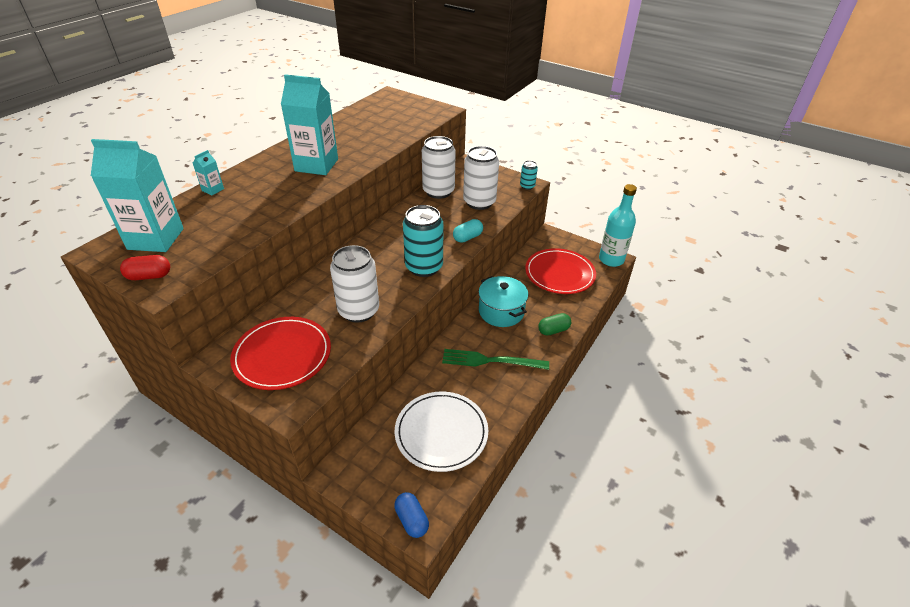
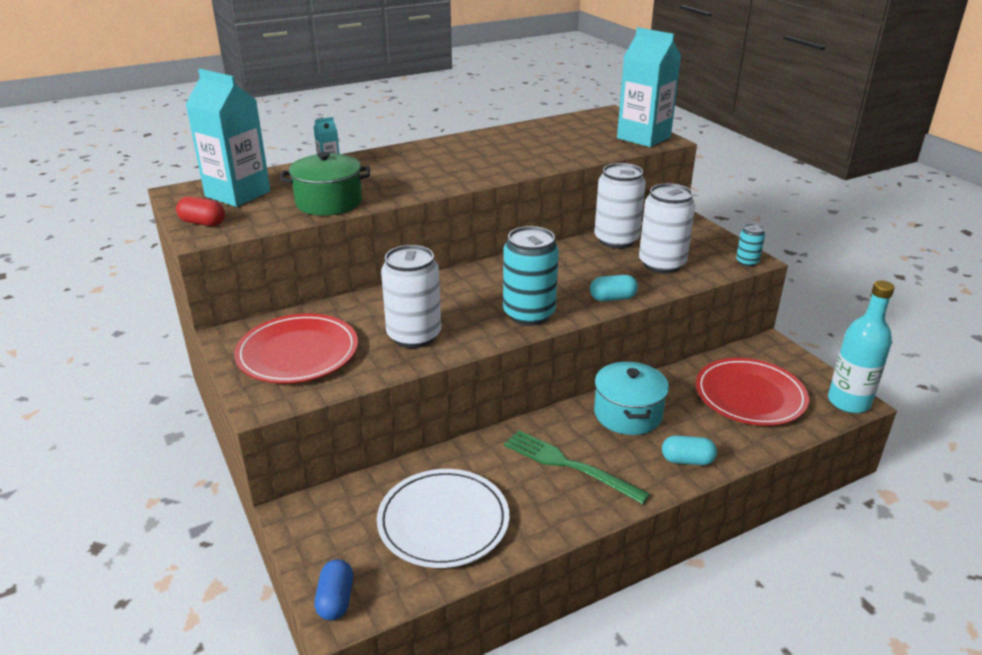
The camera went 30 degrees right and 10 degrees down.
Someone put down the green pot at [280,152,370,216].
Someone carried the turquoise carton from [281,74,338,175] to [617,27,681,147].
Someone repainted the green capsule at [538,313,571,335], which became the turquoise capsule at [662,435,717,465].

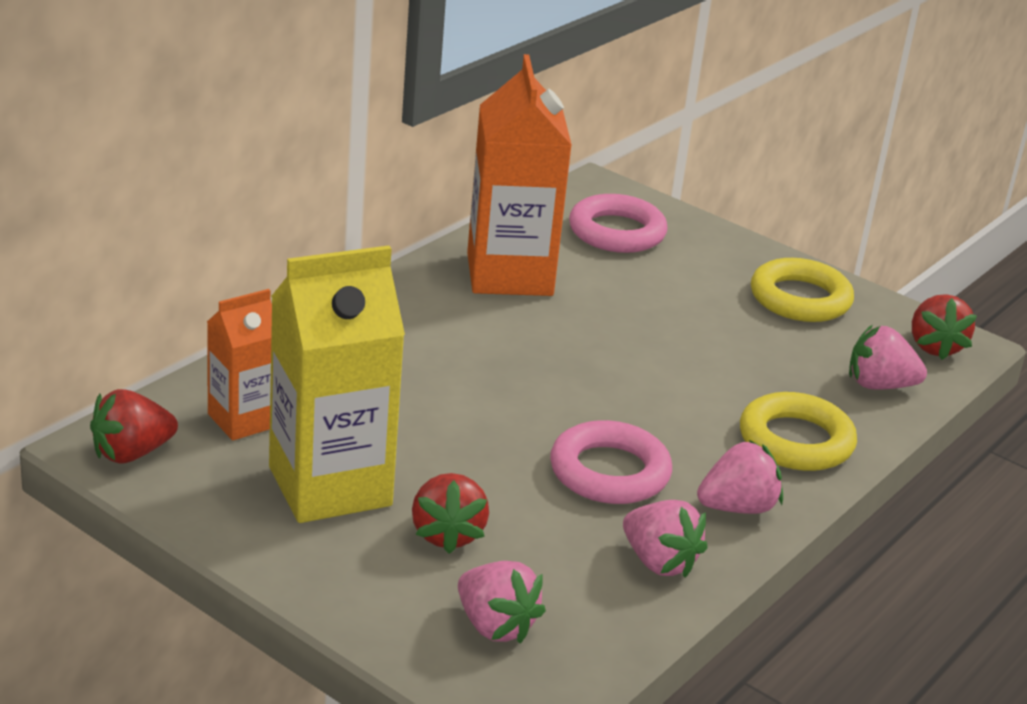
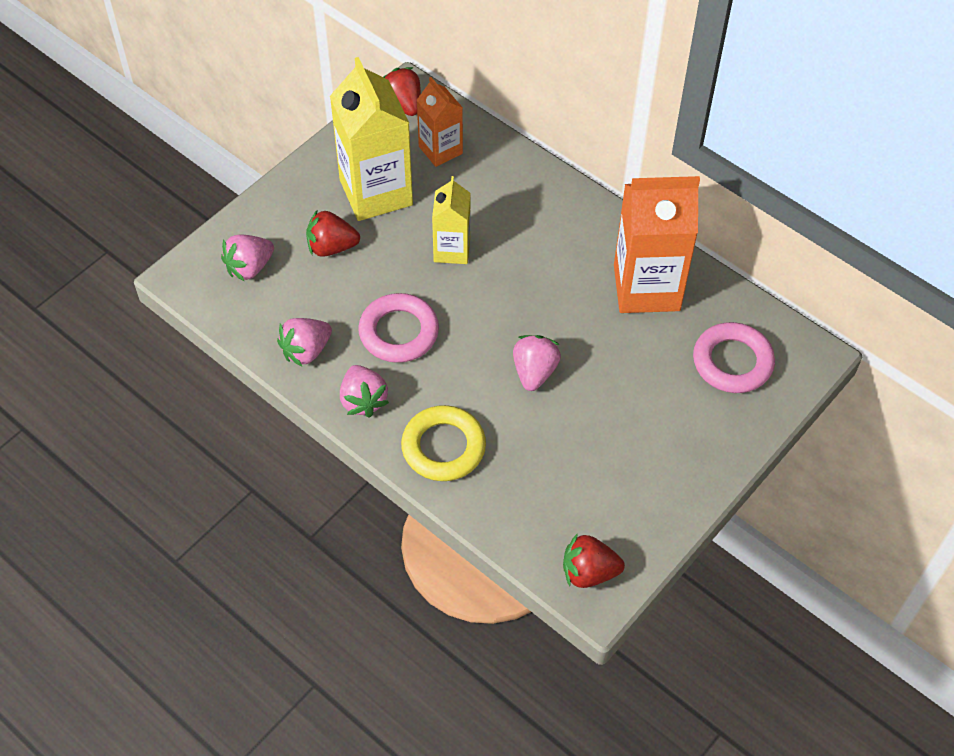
The camera went 95 degrees right and 25 degrees up.
Someone put down the yellow carton at [432,176,470,264].
Someone carried the pink strawberry from [849,325,927,389] to [513,335,561,391].
Someone took away the yellow ring at [751,258,854,322].

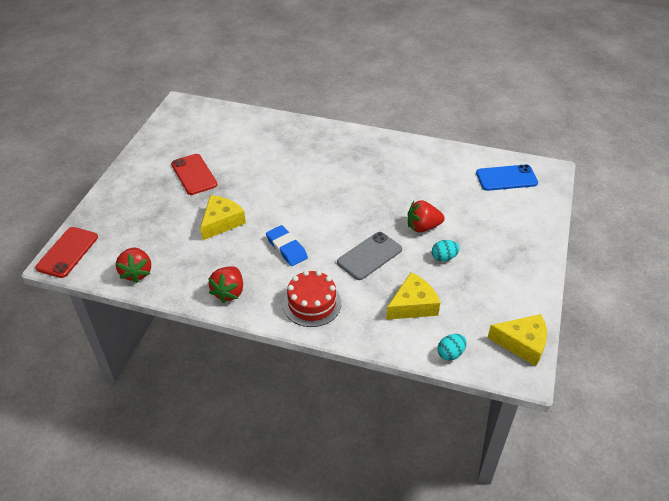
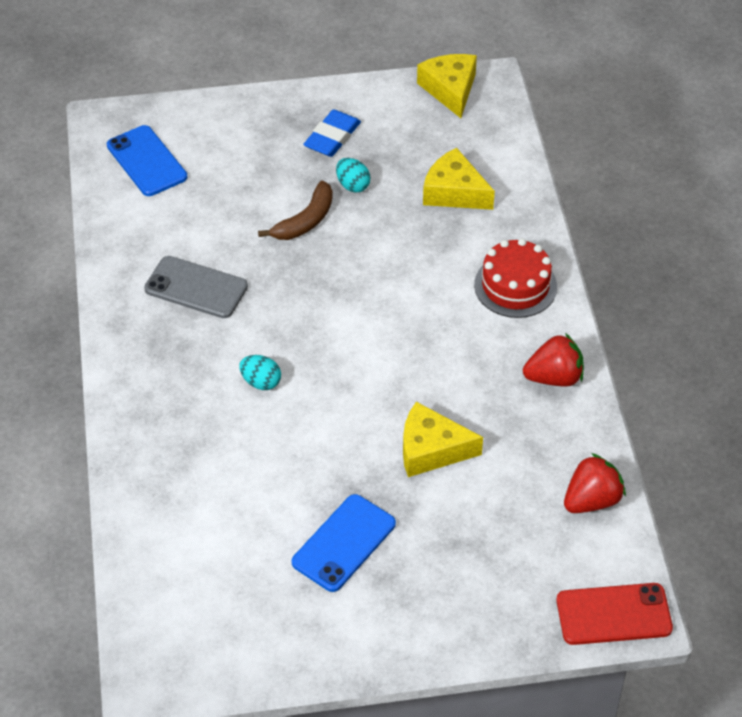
The camera went 115 degrees left and 5 degrees up.
Someone carried the grey phone from [337,232,402,280] to [144,256,248,318].
Someone carried the turquoise egg from [437,334,466,361] to [239,355,281,390].
Someone swapped the red strawberry at [408,200,445,232] for the brown banana at [258,181,333,240].
Someone repainted the red phone at [171,154,217,195], which became the blue phone at [292,494,396,592].
Someone carried the blue eraser from [266,225,308,266] to [303,110,361,157].

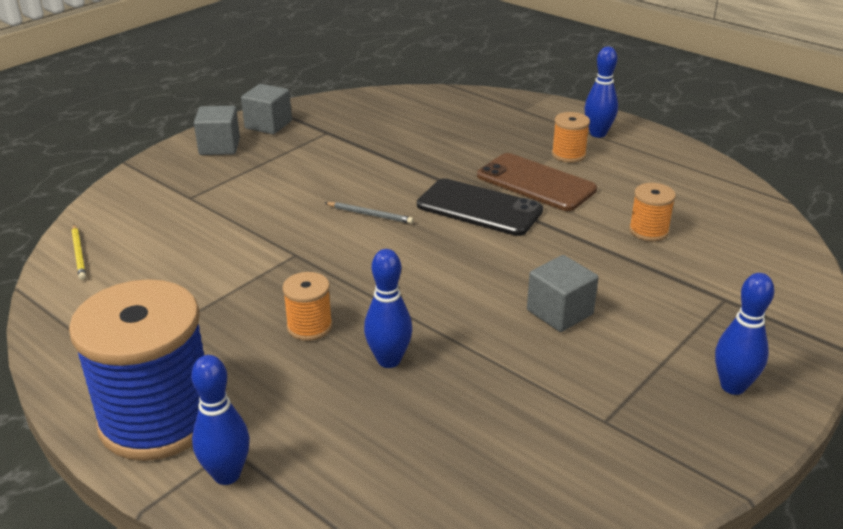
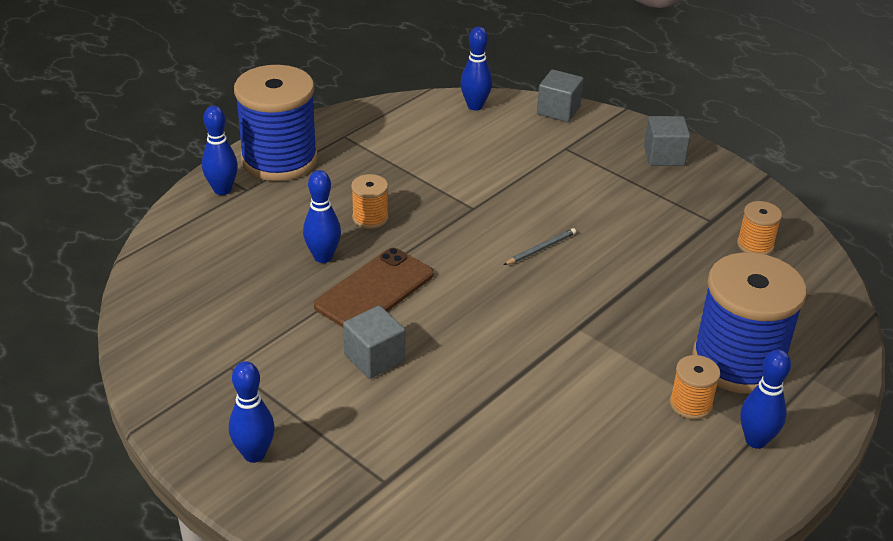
The camera went 90 degrees right and 5 degrees up.
Someone carried the brown phone from [477,153,597,211] to [314,248,434,327].
Someone swapped the yellow pencil at [71,225,86,280] for the blue bowling pin at [460,27,492,110].
Someone rotated the grey pencil at [325,202,414,224] by 150 degrees counterclockwise.
Someone carried the grey cube from [241,84,292,134] to [537,69,584,122].
Someone put down the blue spool at [692,252,807,394].
Someone carried the orange spool from [629,183,676,241] to [737,201,782,255].
Someone took away the black phone at [417,178,543,236].

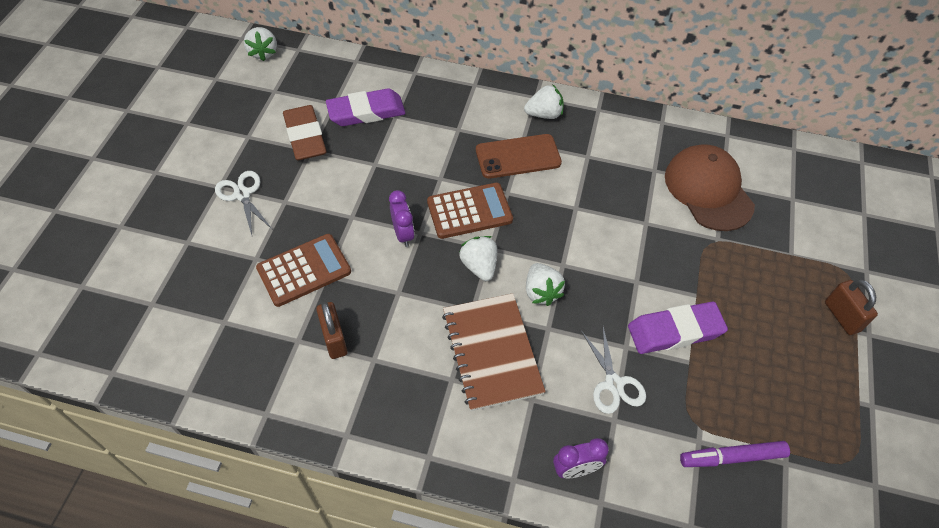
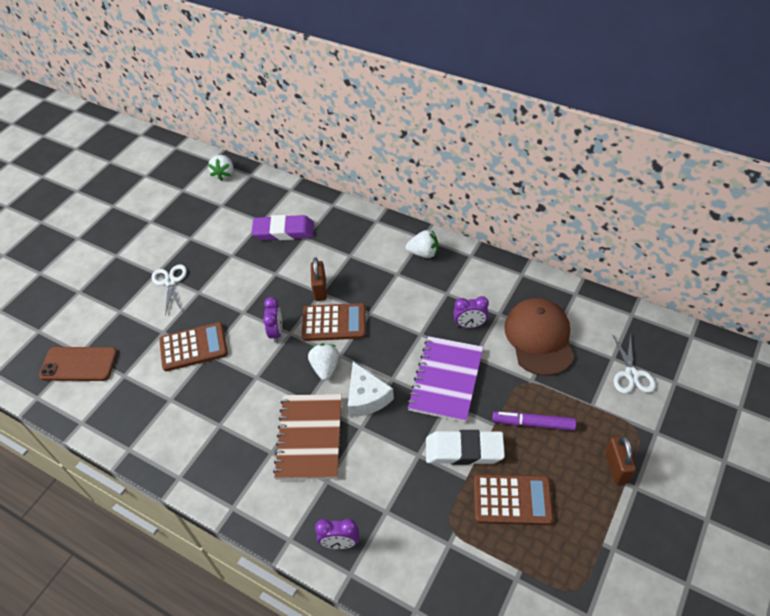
The camera went 20 degrees right and 5 degrees down.
Someone carried the brown phone from [476,134,562,179] to [39,347,117,381].
Someone carried the brown padlock from [316,302,348,359] to [311,257,327,301].
Someone swapped the white strawberry at [526,263,565,306] for the white cheese at [348,362,394,417].
Someone put down the purple notebook at [407,336,483,423].
Someone repainted the purple eraser at [628,302,728,354], which became the white eraser at [426,430,505,465].
Someone put down the purple clock at [453,296,489,328].
Someone put down the brown calculator at [474,474,553,525].
Someone carried the purple marker from [680,441,790,467] to [492,411,576,431].
Someone carried the white scissors from [581,327,646,414] to [613,333,656,393].
Someone took away the brown eraser at [283,105,327,160].

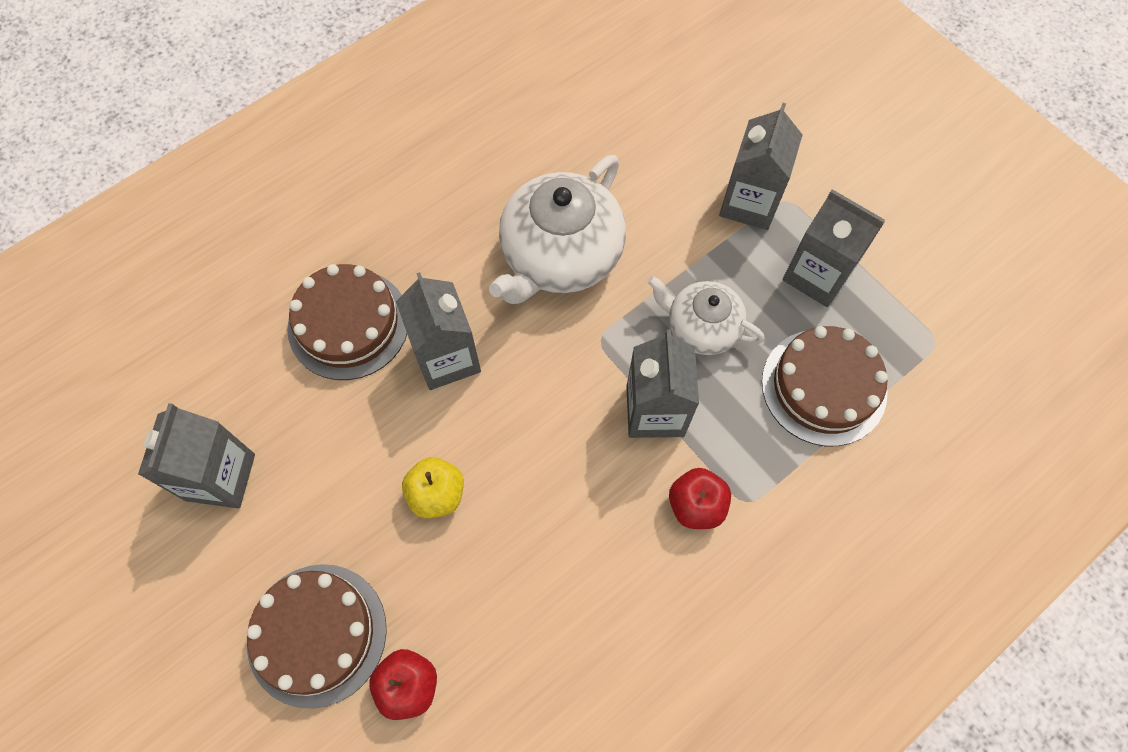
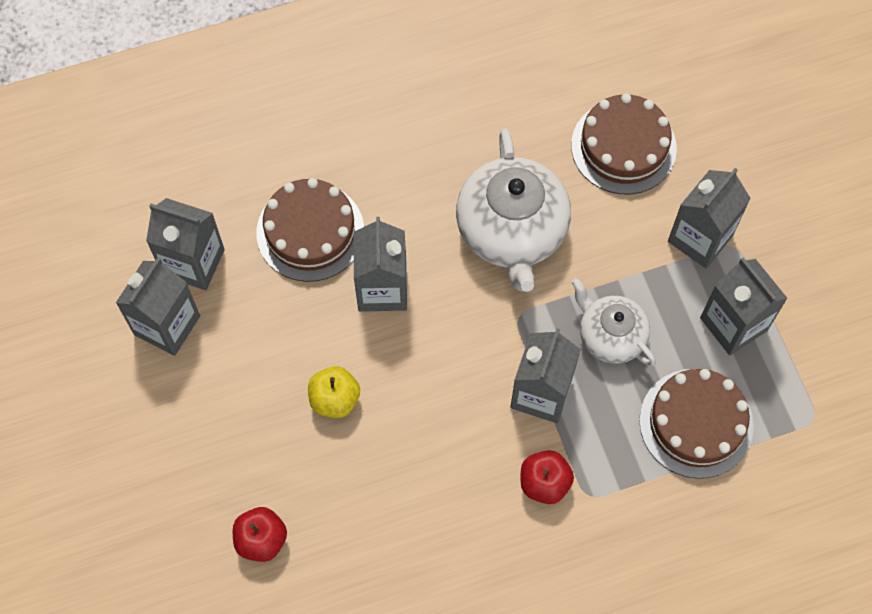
The camera went 20 degrees right and 0 degrees up.
Someone put down the grey carton at [146,198,225,290].
Someone rotated the white teapot at [489,155,626,304] by 60 degrees counterclockwise.
Someone carried the brown cake from [247,564,387,709] to [571,93,677,194].

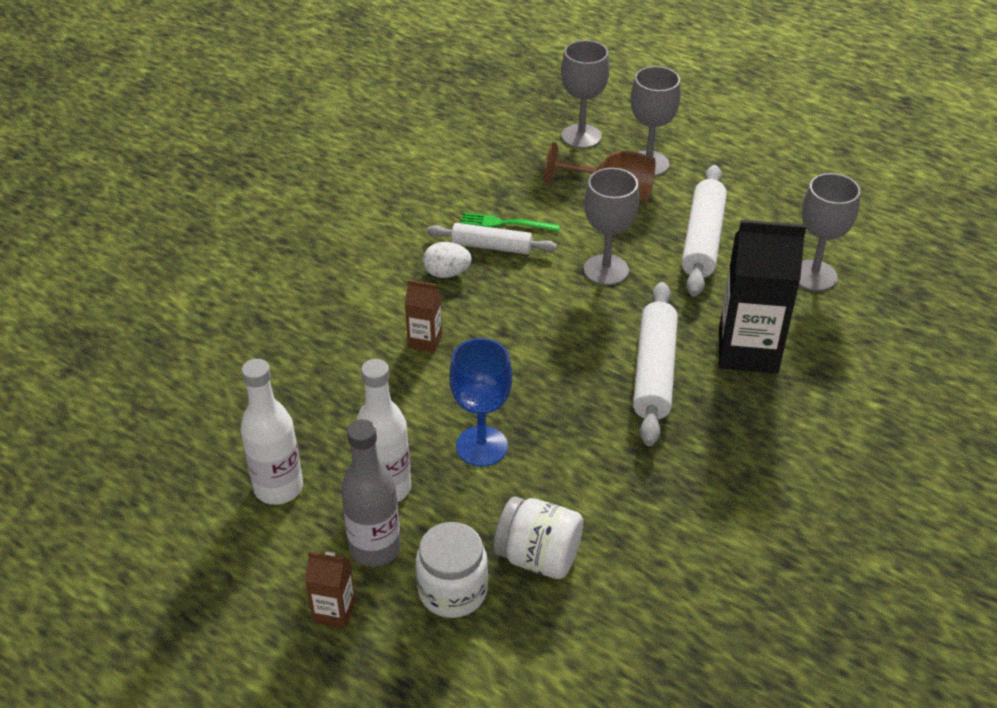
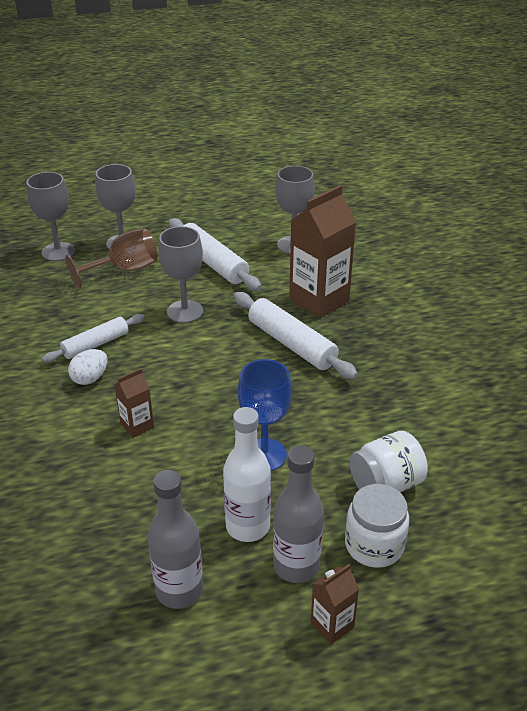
The camera went 50 degrees left and 5 degrees down.
Someone repainted the white bottle at [241,359,303,505], which became the grey bottle at [148,470,203,609].
Someone repainted the black carton at [719,220,806,374], which became the brown carton at [289,185,356,319].
Someone took away the green fork at [460,212,560,232].

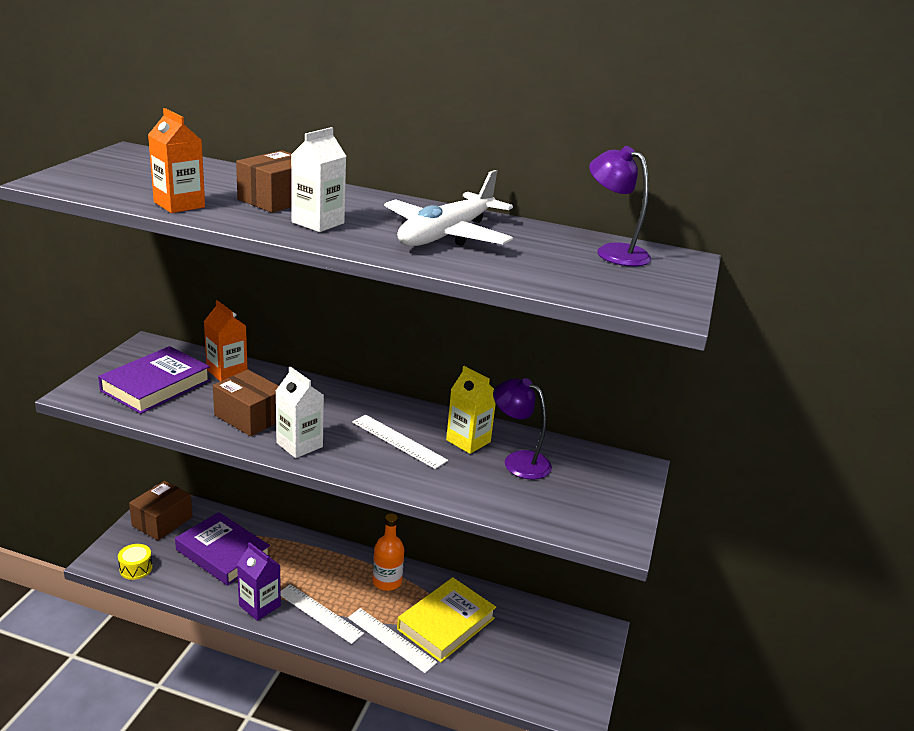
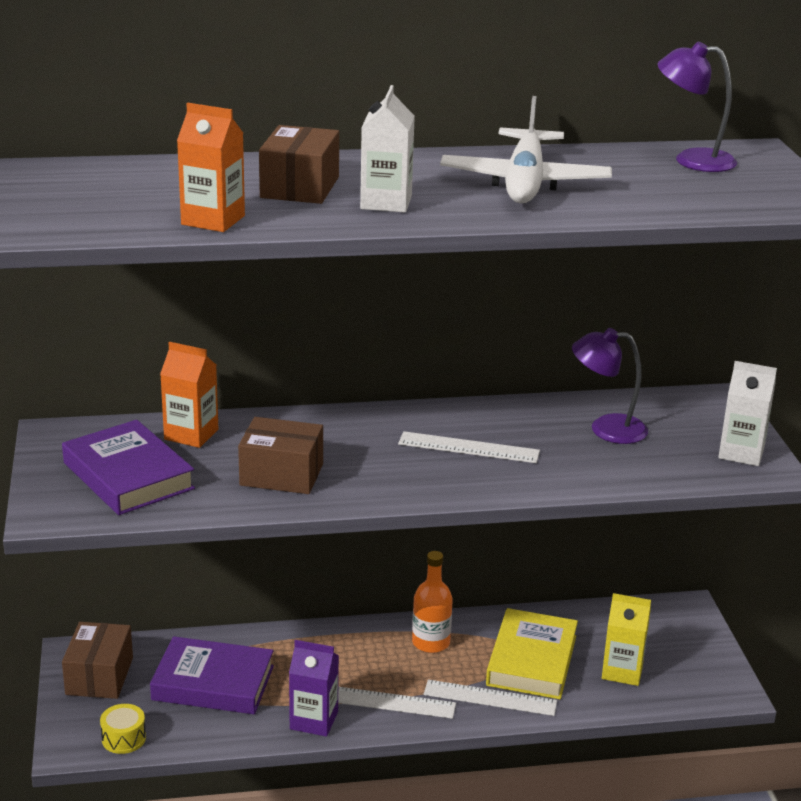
The camera went 25 degrees left and 0 degrees up.
Someone rotated the purple book at [98,346,211,414] by 45 degrees counterclockwise.
Someone carried the yellow carton from [446,366,496,454] to [602,593,651,686].
Someone carried the white carton from [276,367,324,458] to [718,361,777,466].

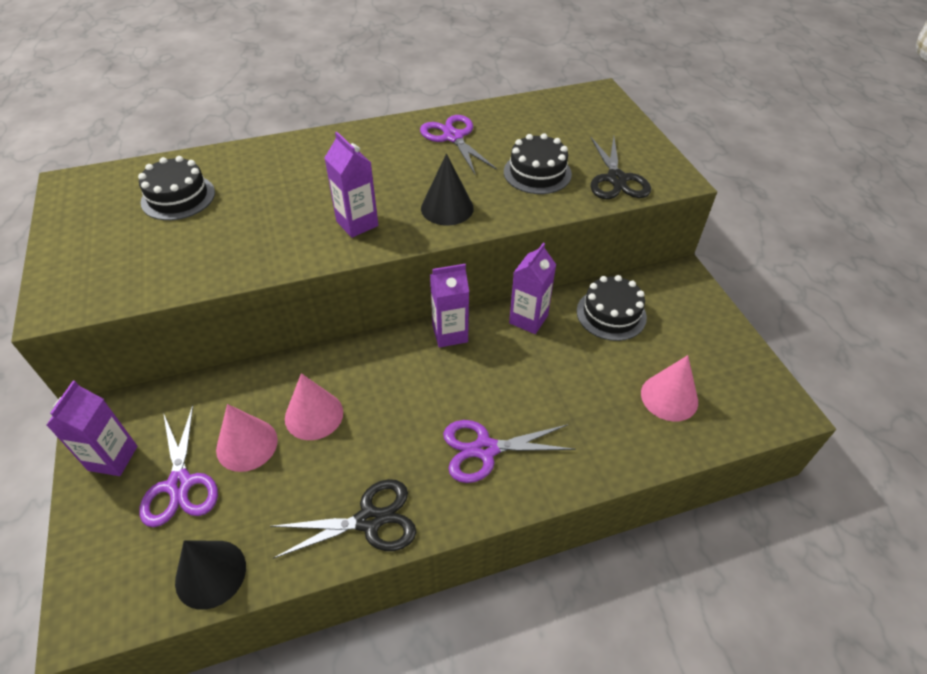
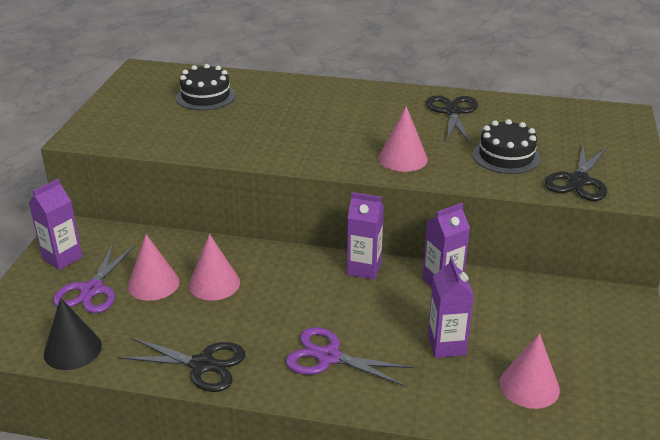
The camera went 30 degrees right and 15 degrees down.
Someone repainted the black cone at [421,154,474,225], which became the pink cone at [379,106,428,172].
Someone repainted the purple scissors at [420,115,497,174], which became the black scissors at [426,95,478,144].
Someone carried the purple carton from [325,132,378,238] to [428,257,474,358].
Someone took away the black cake at [577,275,647,341].

